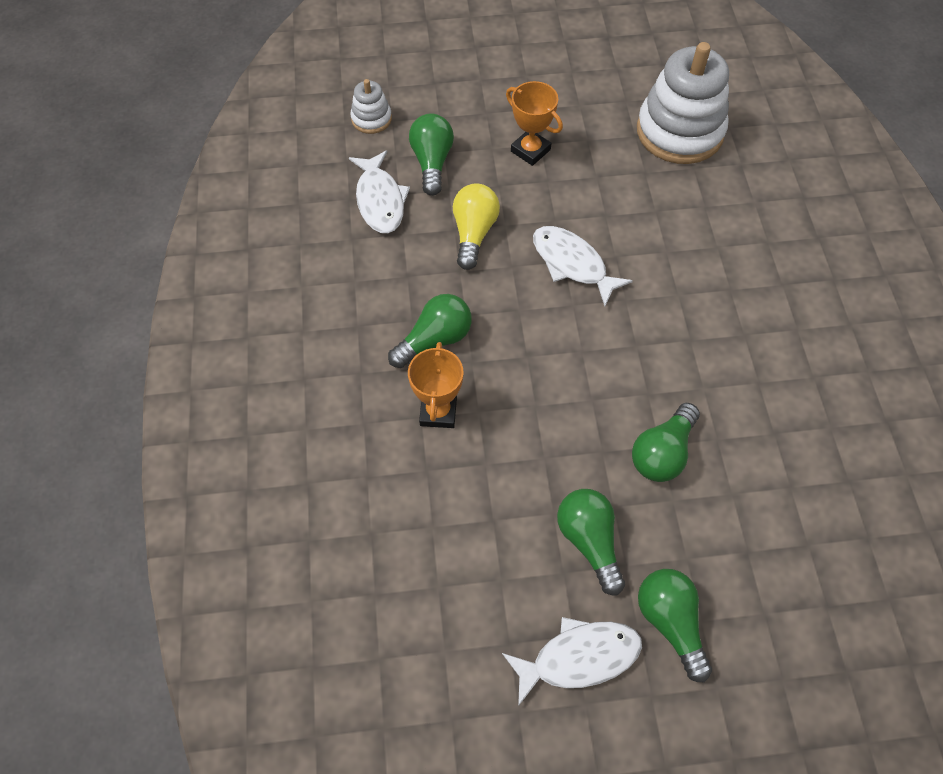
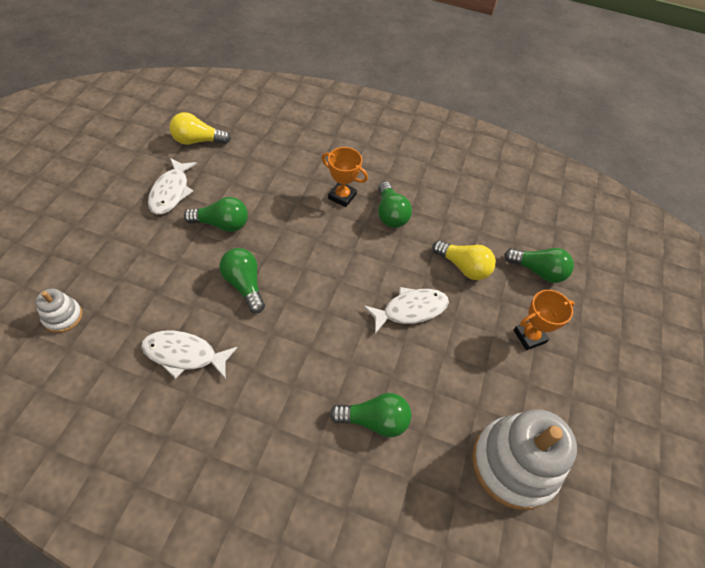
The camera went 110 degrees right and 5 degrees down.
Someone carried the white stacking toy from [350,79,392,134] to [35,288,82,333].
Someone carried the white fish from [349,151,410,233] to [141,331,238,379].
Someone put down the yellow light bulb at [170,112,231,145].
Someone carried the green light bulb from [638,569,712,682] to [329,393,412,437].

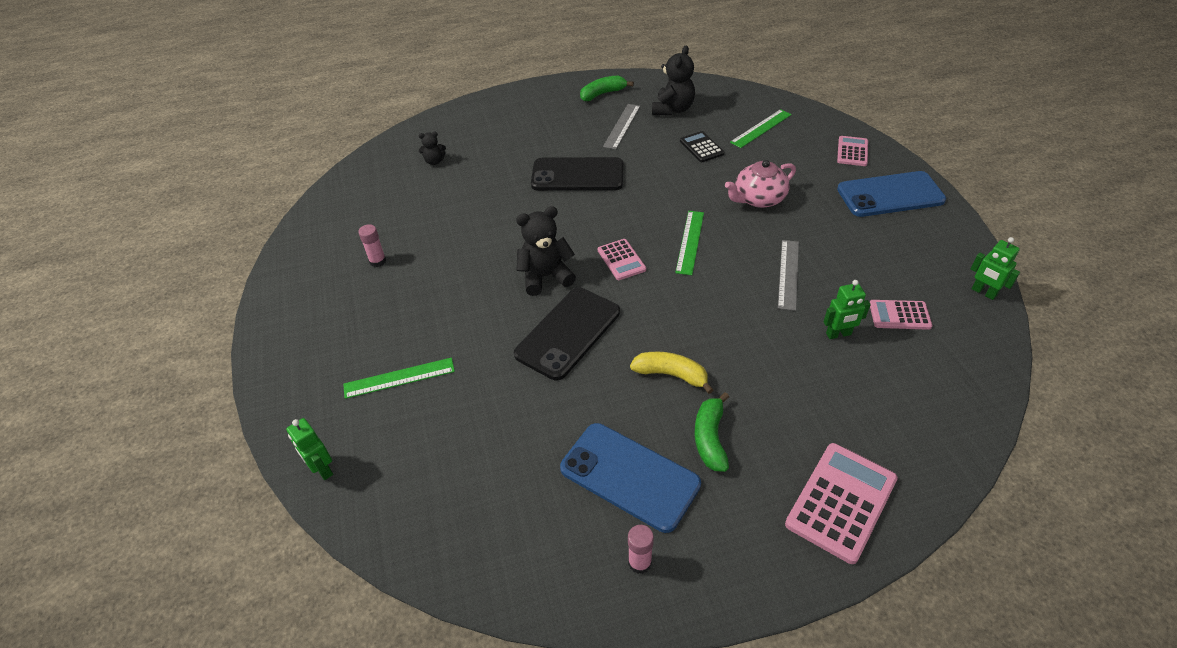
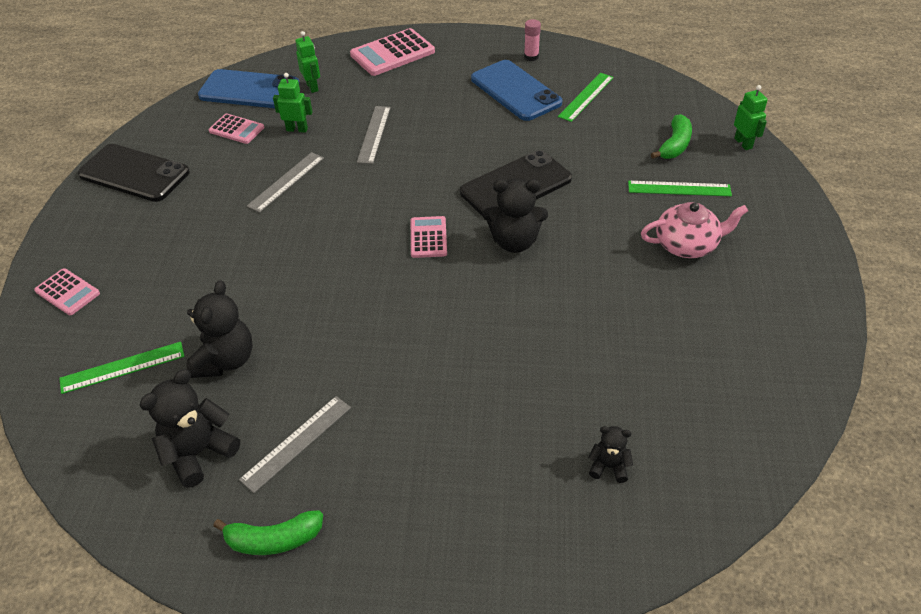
The camera went 160 degrees left and 0 degrees up.
Someone rotated the pink calculator at [837,136,868,166] by 90 degrees counterclockwise.
Someone carried the black phone from [531,157,623,191] to [78,144,190,202].
Someone swapped the black calculator at [680,131,725,162] for the black teddy bear at [187,280,253,378].
Someone carried the blue phone from [837,171,946,217] to [198,69,300,108].
Someone carried the green robot from [970,237,1020,300] to [296,31,320,93].
Someone put down the grey ruler at [357,106,391,164].
Someone carried the green ruler from [675,211,704,275] to [558,73,614,122].
Someone carried the pink teapot from [725,160,796,208] to [641,202,748,258].
Someone carried the green banana from [695,392,729,472] to [651,114,692,159].
Someone took away the pink glue stick at [358,224,386,267].
Someone took away the yellow banana at [630,352,713,394].

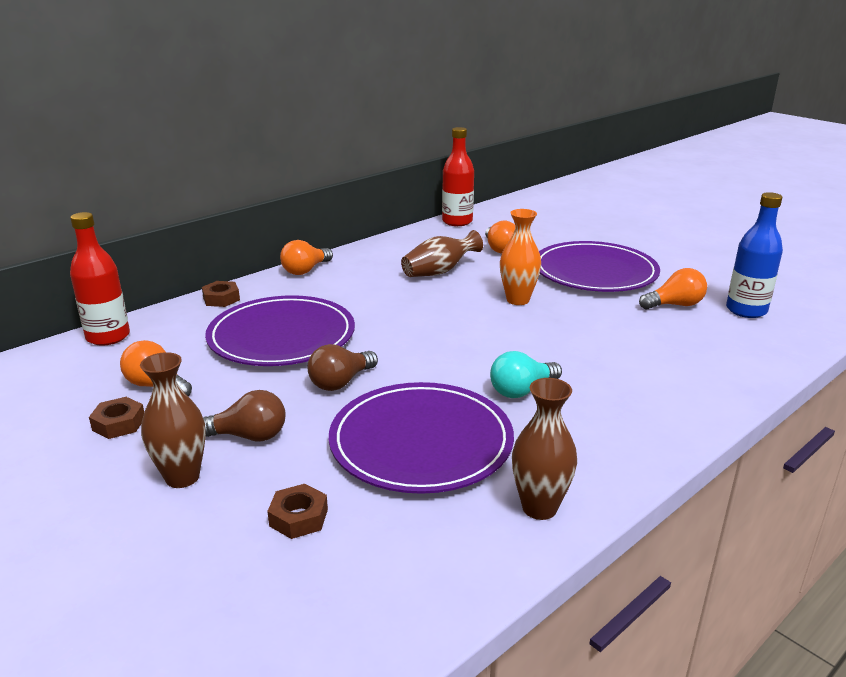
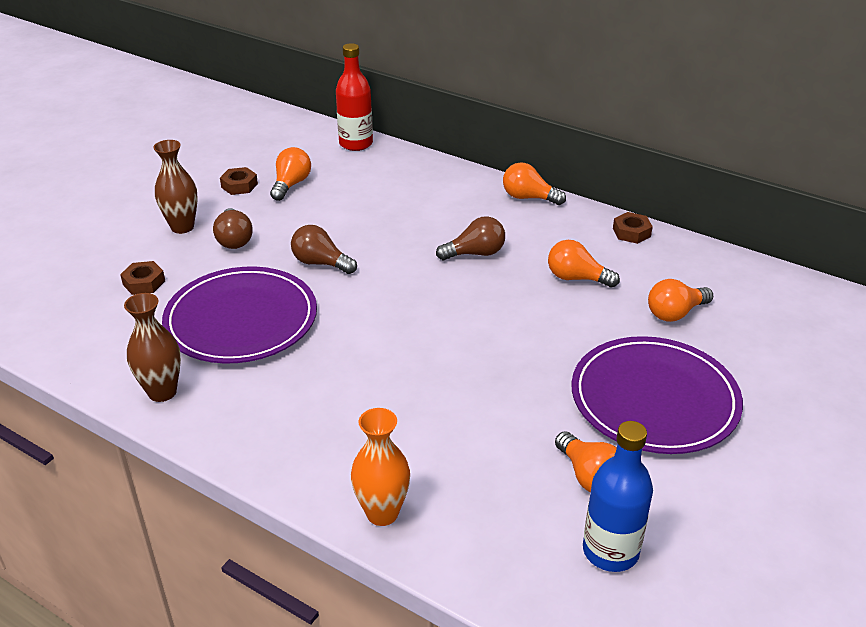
The camera went 75 degrees right and 10 degrees up.
Someone carried the orange vase from [500,209,541,305] to [351,408,410,526].
Someone put down the brown light bulb at [436,216,505,260].
Someone swapped the brown vase at [401,230,483,277] for the orange light bulb at [548,240,620,288].
Someone carried the brown nut from [202,281,240,307] to [613,212,653,244].
Someone took away the purple plate at [205,295,355,366].
Someone took away the red bottle at [442,127,474,226].
Someone took away the turquoise light bulb at [490,351,562,398].

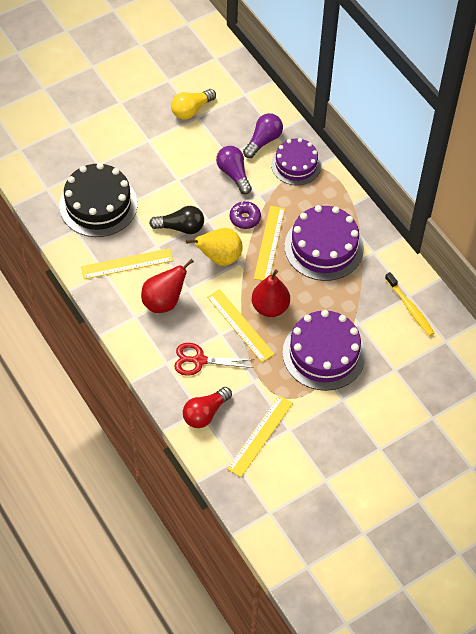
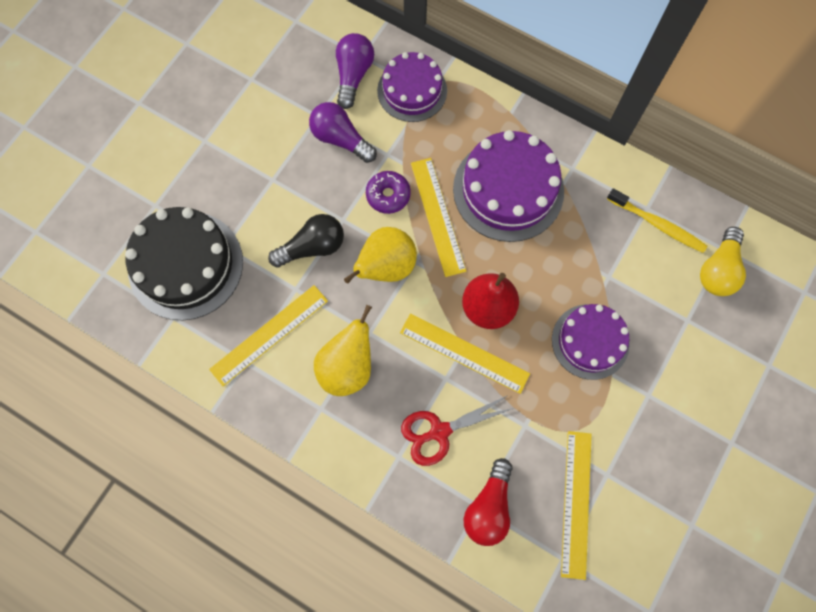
The camera went 25 degrees left and 15 degrees up.
Someone repainted the red pear at [141,259,194,313], which became the yellow pear at [314,305,372,396].
Someone scaled the purple cake at [283,310,366,391] by 0.66.
Someone carried the yellow light bulb from [171,89,216,119] to [700,227,746,296].

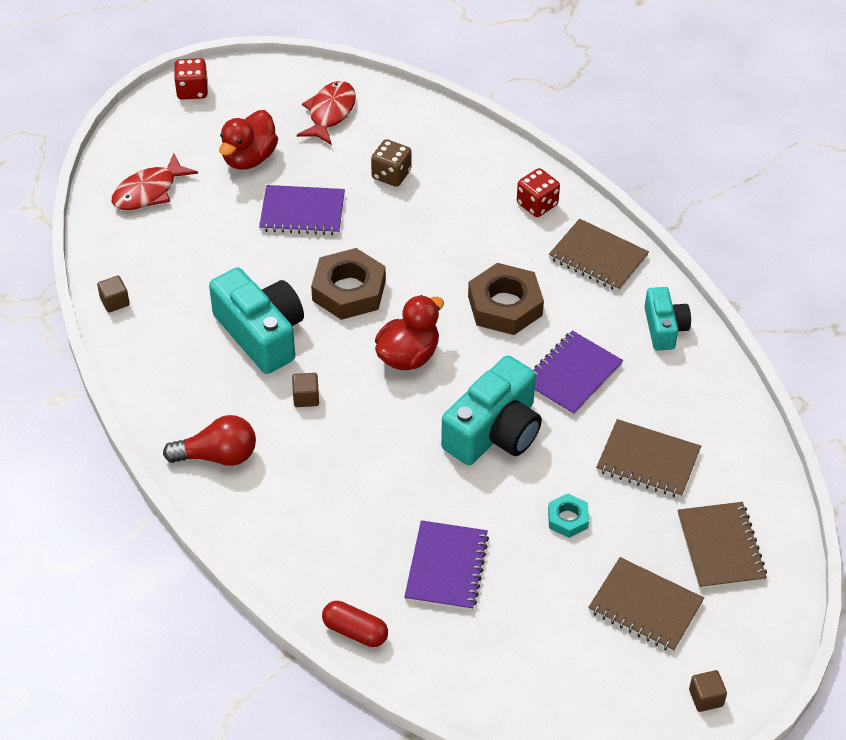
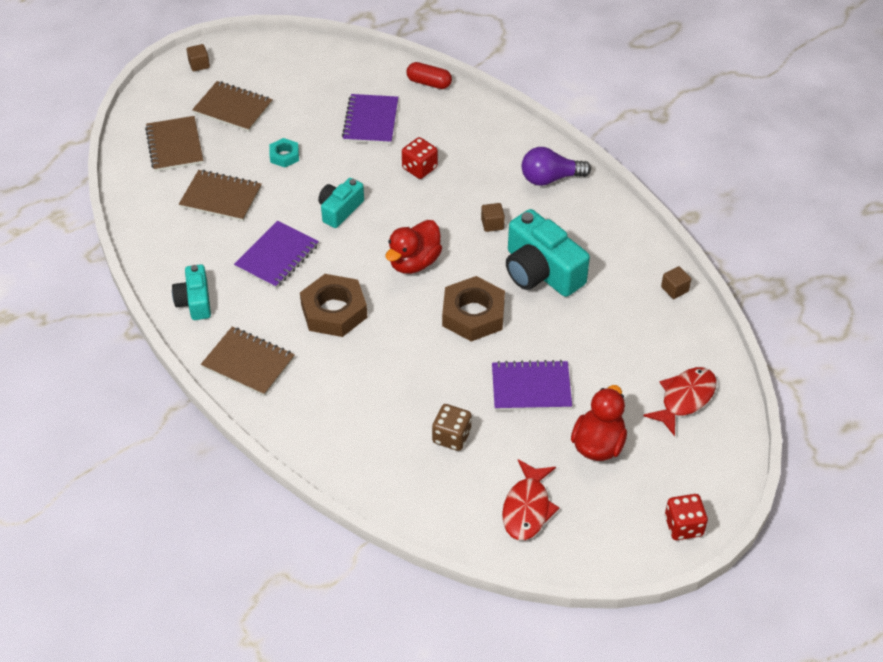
The camera went 175 degrees right and 0 degrees up.
Someone scaled the turquoise camera at [441,355,542,465] by 0.59.
Someone carried the red dice from [517,168,560,217] to [402,137,438,179].
Someone repainted the red light bulb at [163,415,256,466], which became the purple light bulb at [522,147,591,186].

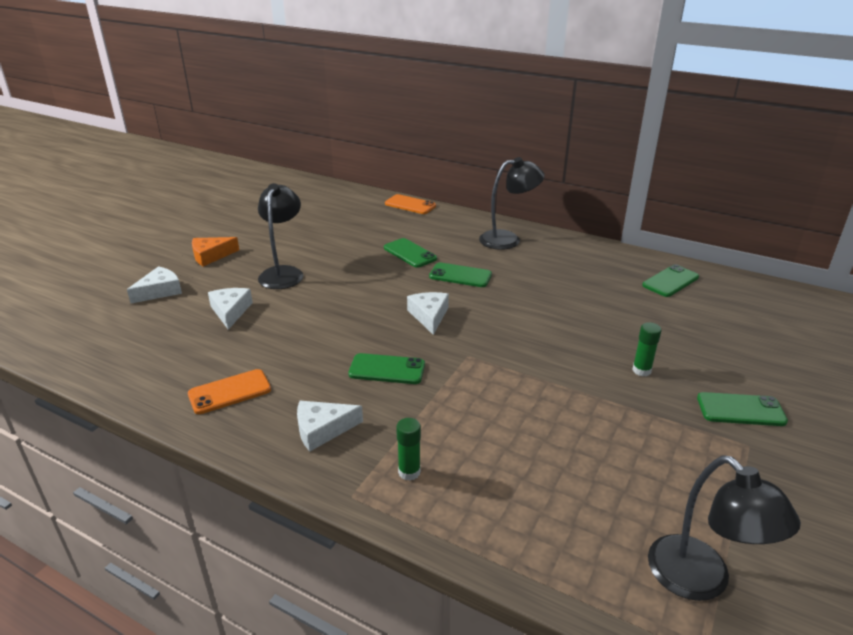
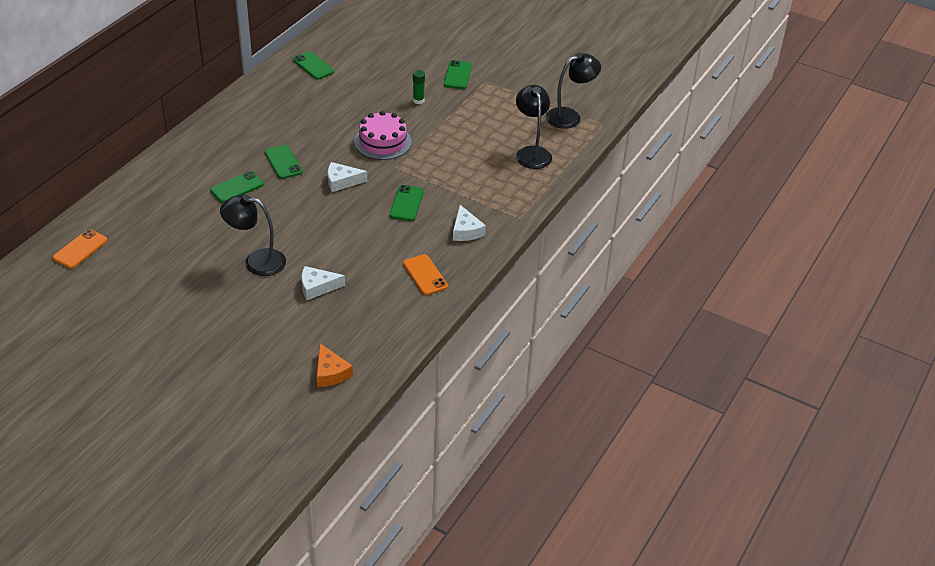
The camera went 90 degrees left and 10 degrees up.
Someone carried the orange phone from [385,194,436,214] to [53,229,107,269].
Someone rotated the green phone at [429,263,492,287] by 45 degrees counterclockwise.
Someone carried the orange cheese from [192,237,239,266] to [317,343,353,387].
Someone put down the pink cake at [354,111,412,160].
Someone carried the black lamp from [479,157,545,250] to [516,85,552,169].
Someone took away the white cheese at [127,266,182,303].
Someone took away the green glue stick at [396,418,421,481].

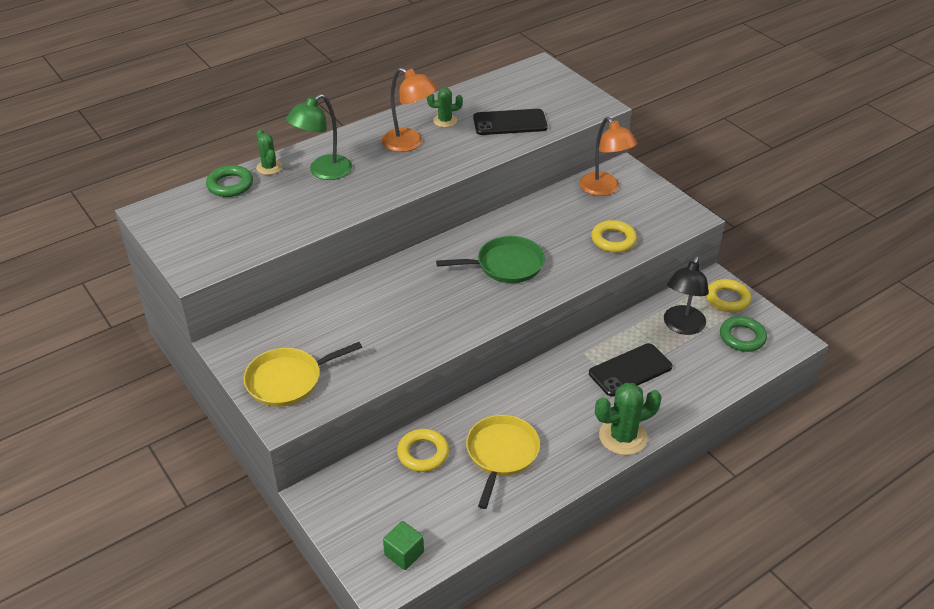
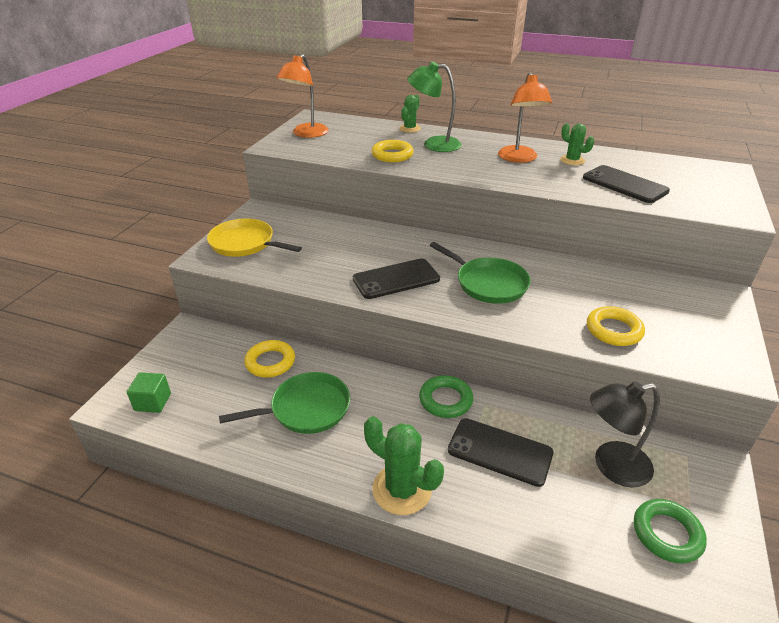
The camera went 55 degrees right and 5 degrees down.
Someone repainted the yellow pan at [466,415,540,509], which became the green pan at [219,372,350,434].
Someone carried the orange lamp from [580,117,637,196] to [276,54,329,138].
Someone put down the black phone at [353,258,440,299].
Someone carried the yellow ring from [706,279,751,312] to [371,140,414,162].
Someone carried the green ring from [206,165,253,197] to [419,375,473,418].

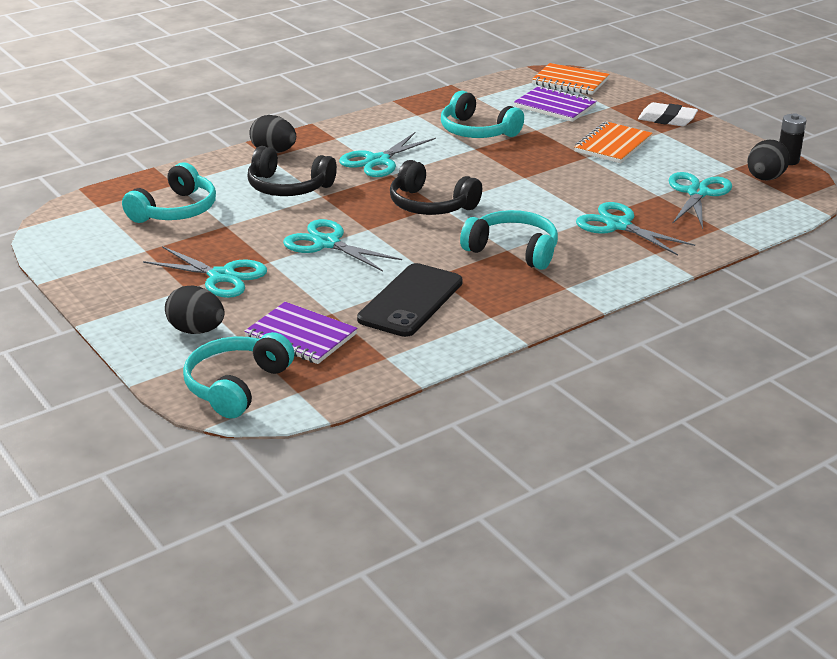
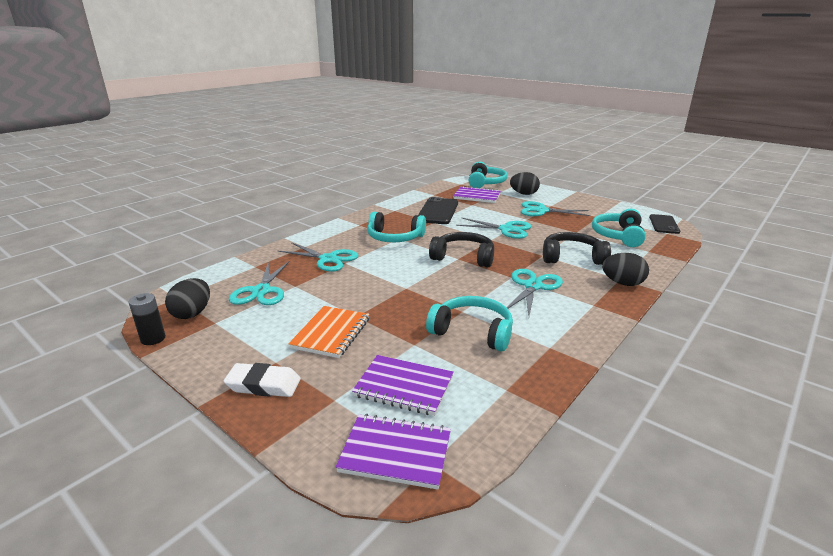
The camera went 165 degrees right and 5 degrees down.
Someone repainted the orange notebook at [532,63,610,95], which became the purple notebook at [336,414,451,490].
Someone put down the black phone at [649,214,680,234].

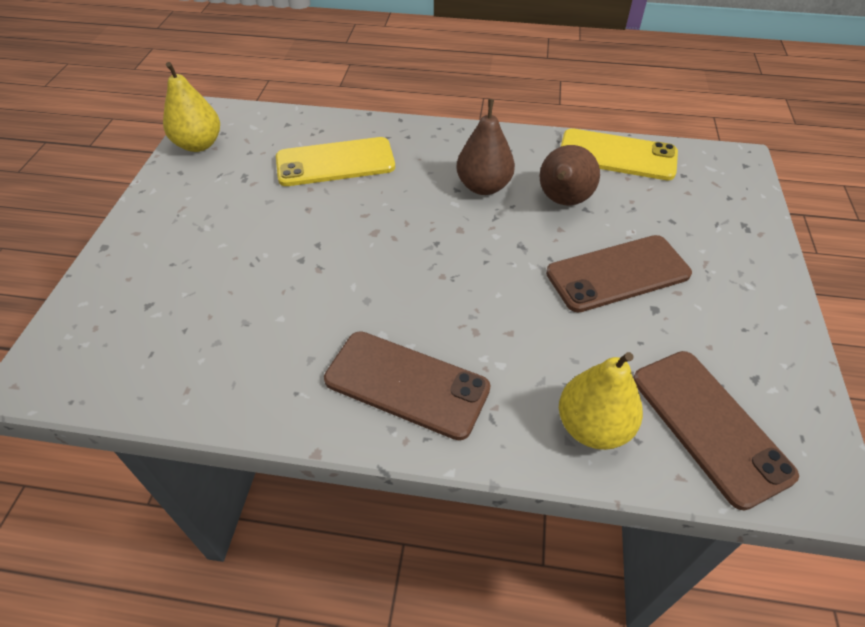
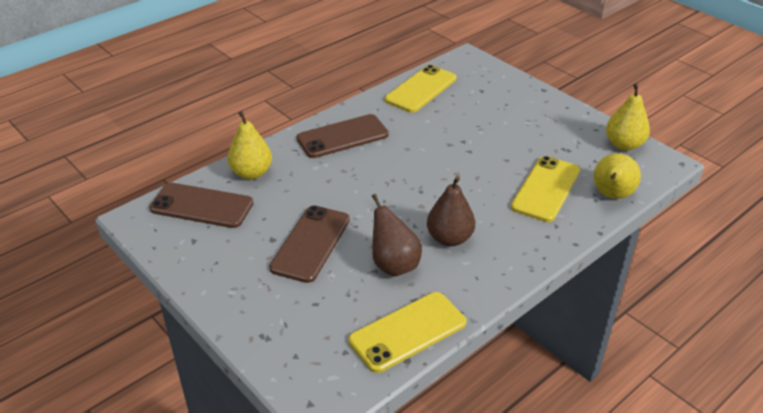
The camera went 130 degrees right and 10 degrees down.
Someone put down the yellow phone at [385,65,456,113].
Someone put down the yellow pear at [594,153,641,199].

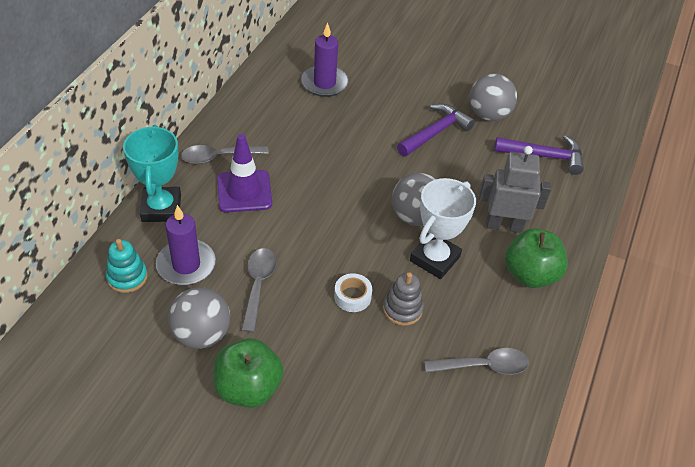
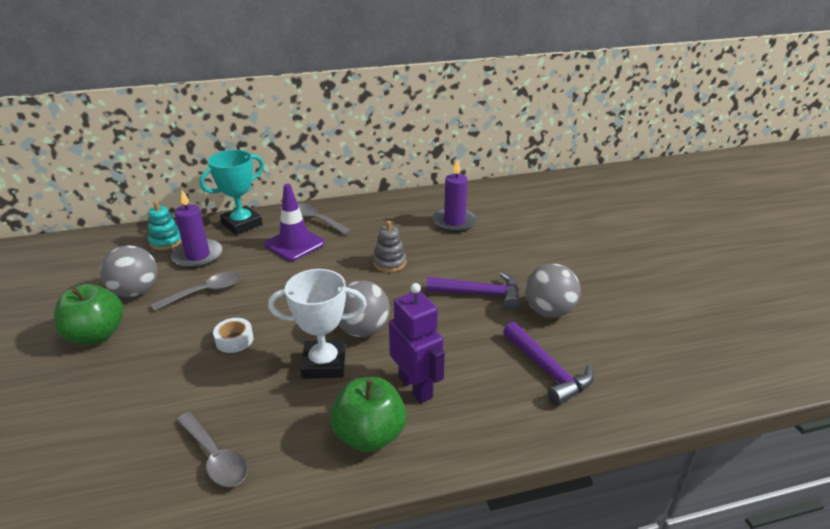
The camera went 55 degrees right and 15 degrees down.
Someone carried the grey stacking toy from [383,272,424,326] to [373,221,406,272].
Someone repainted the grey robot at [479,146,551,233], which became the purple robot at [389,283,445,403].

